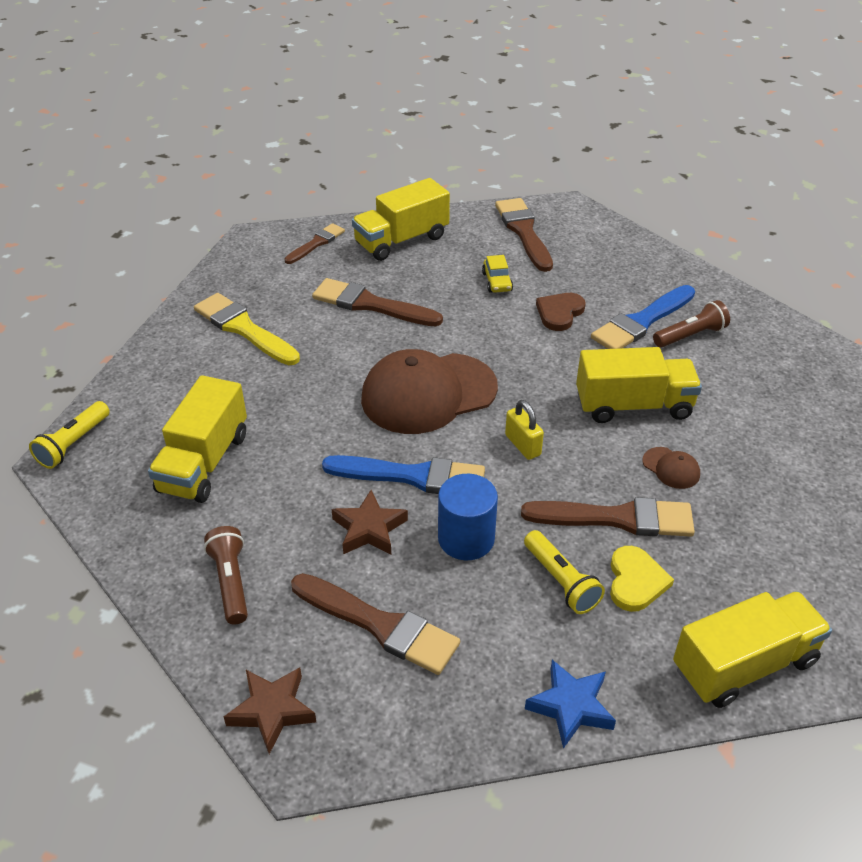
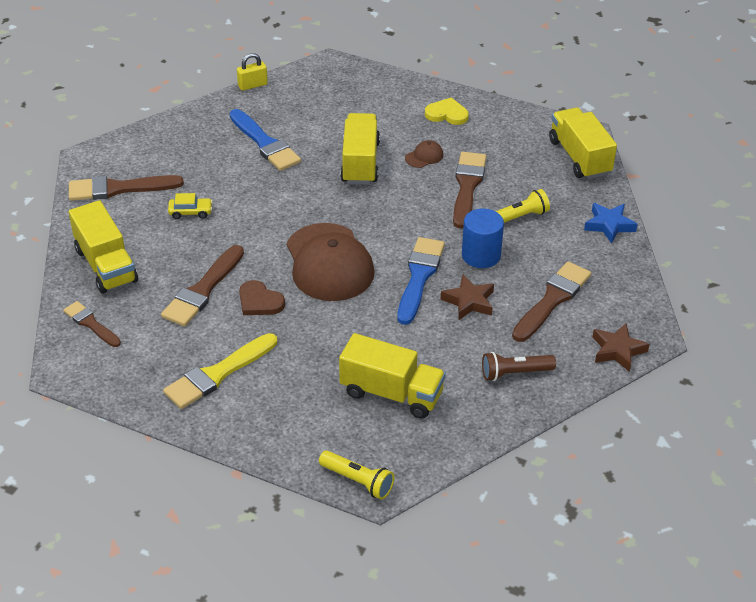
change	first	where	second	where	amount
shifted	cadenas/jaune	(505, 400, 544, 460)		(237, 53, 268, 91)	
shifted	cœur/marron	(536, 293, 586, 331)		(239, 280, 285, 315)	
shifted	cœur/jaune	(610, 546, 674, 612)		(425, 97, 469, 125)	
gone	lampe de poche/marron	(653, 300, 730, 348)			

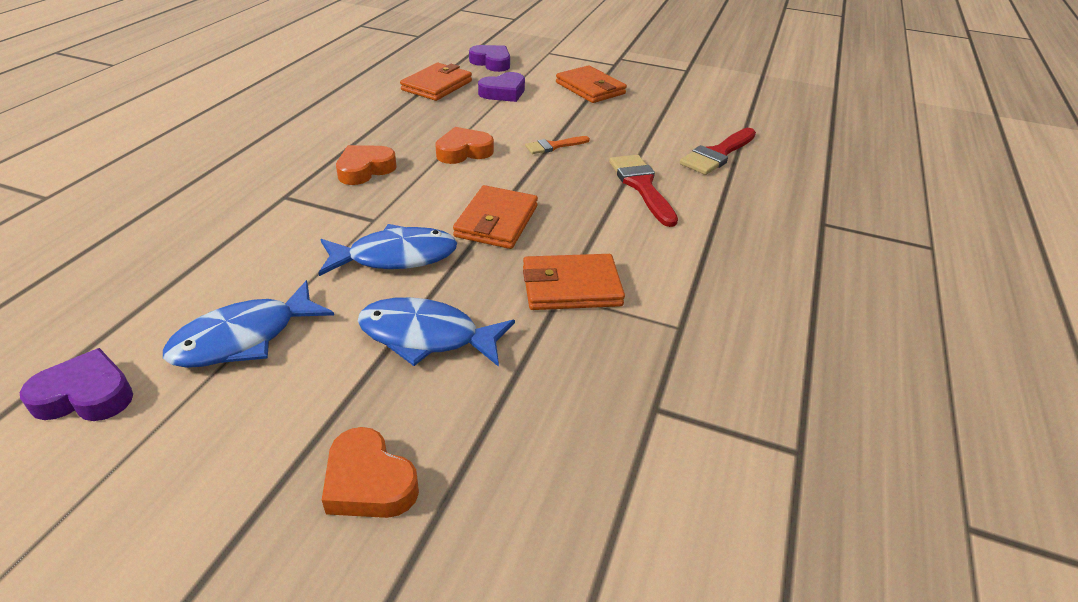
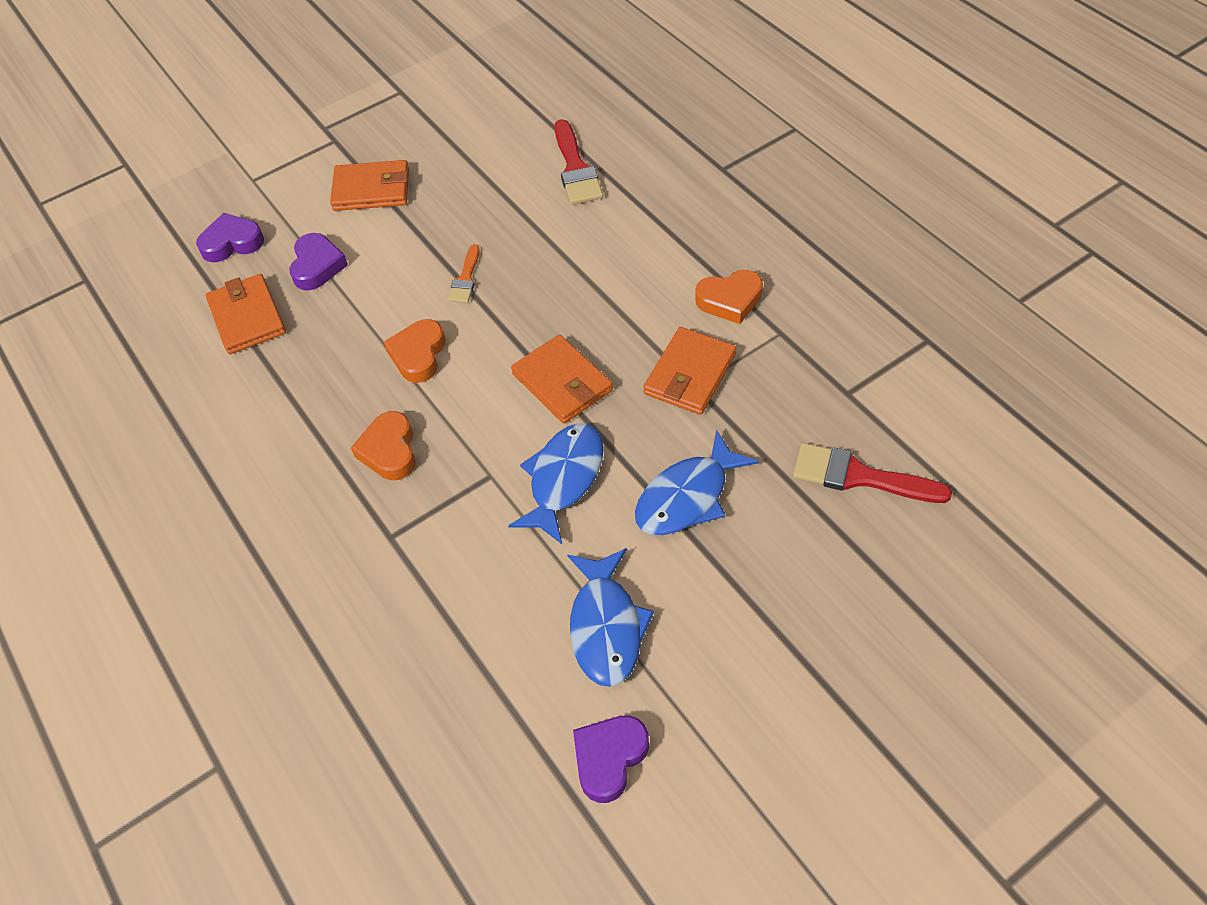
change	first	where	second	where	amount
shifted	cœur/orange	(322, 427, 419, 518)		(695, 270, 763, 324)	
shifted	pinceau/rouge	(609, 155, 678, 227)		(793, 443, 952, 503)	

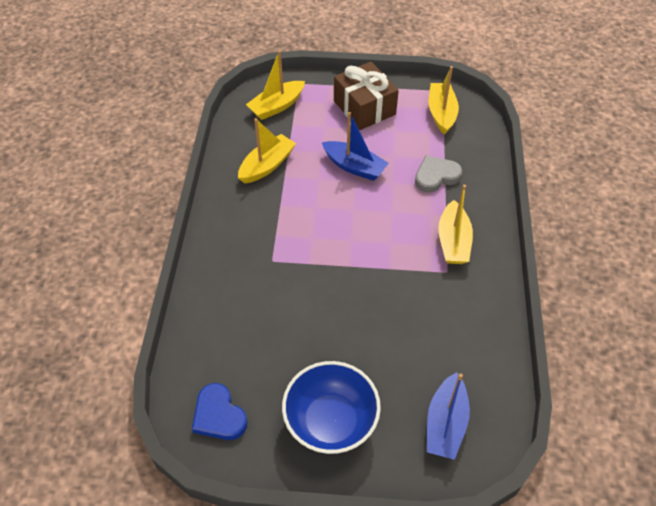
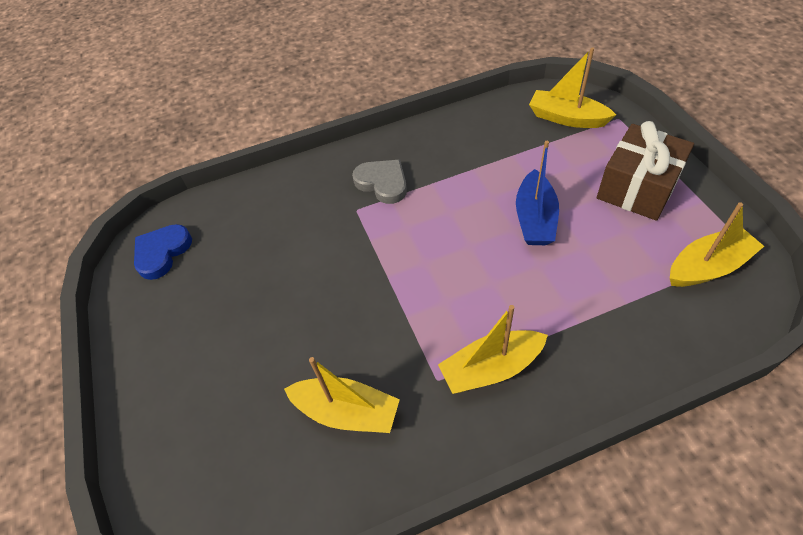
change	first	where	second	where	amount
shifted	bateau/jaune	(238, 118, 296, 184)		(284, 357, 400, 433)	
gone	bol/bleu	(282, 361, 381, 454)			
shifted	cœur/gris	(415, 155, 462, 193)		(352, 160, 407, 204)	
gone	bateau/bleu	(427, 372, 470, 460)			

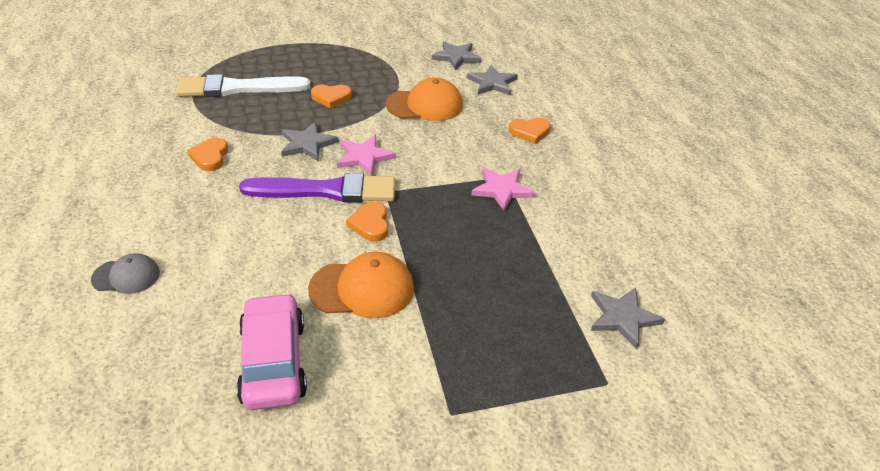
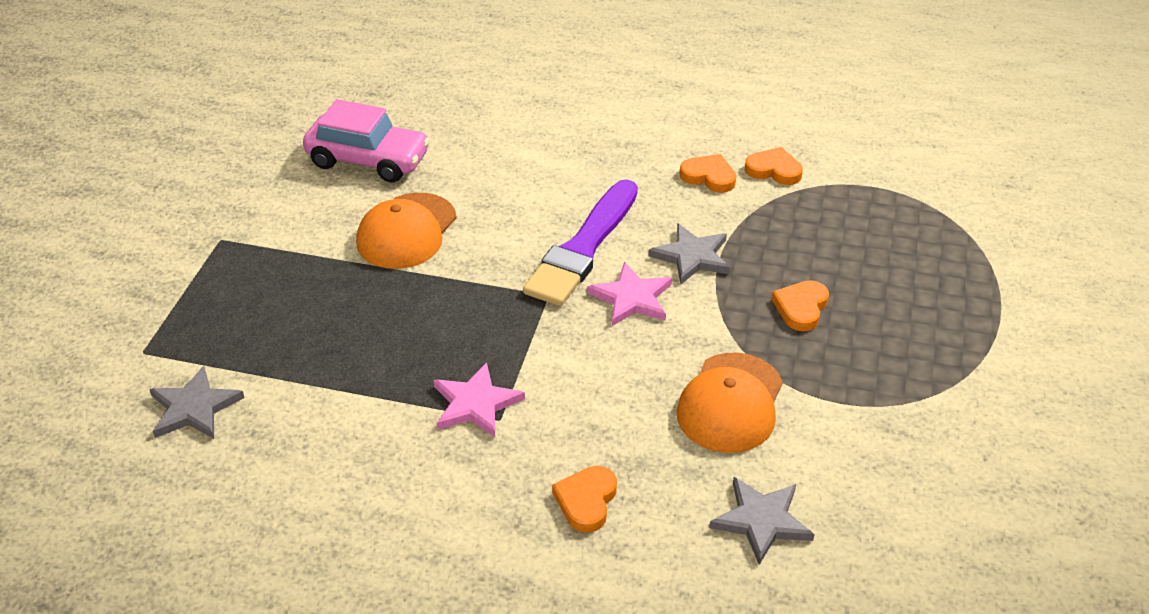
change	first	where	second	where	amount
gone	casquette/gris	(91, 253, 160, 294)			
gone	pinceau/blanc	(176, 74, 311, 97)			
shifted	cœur/orange	(346, 202, 388, 242)		(745, 147, 803, 185)	
gone	étoile/gris	(432, 41, 481, 70)			

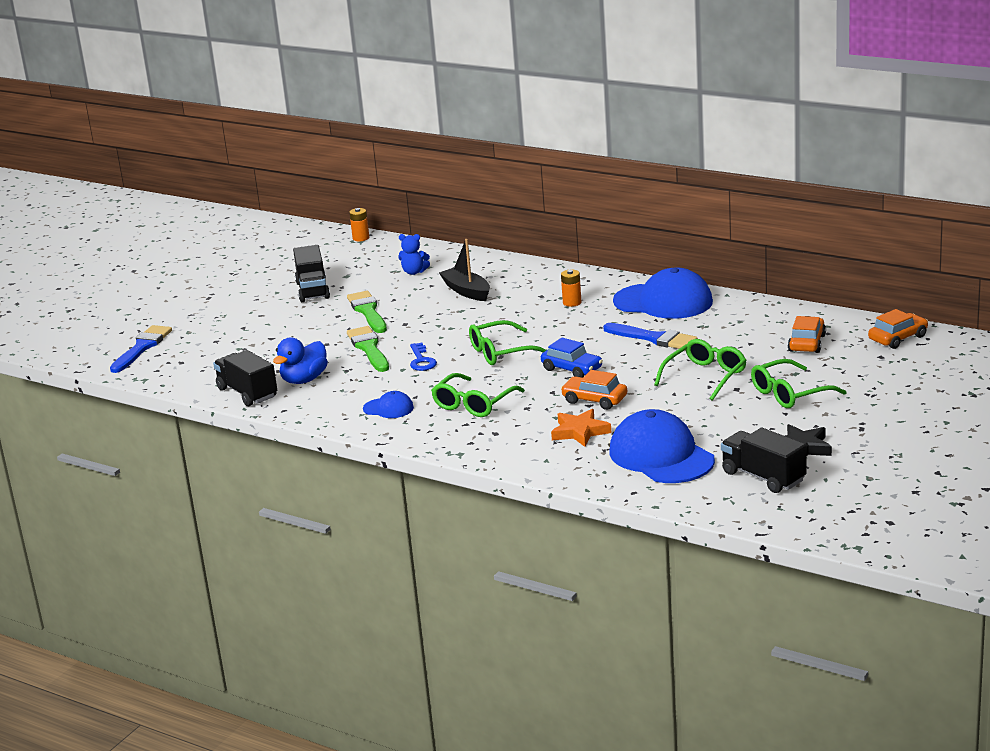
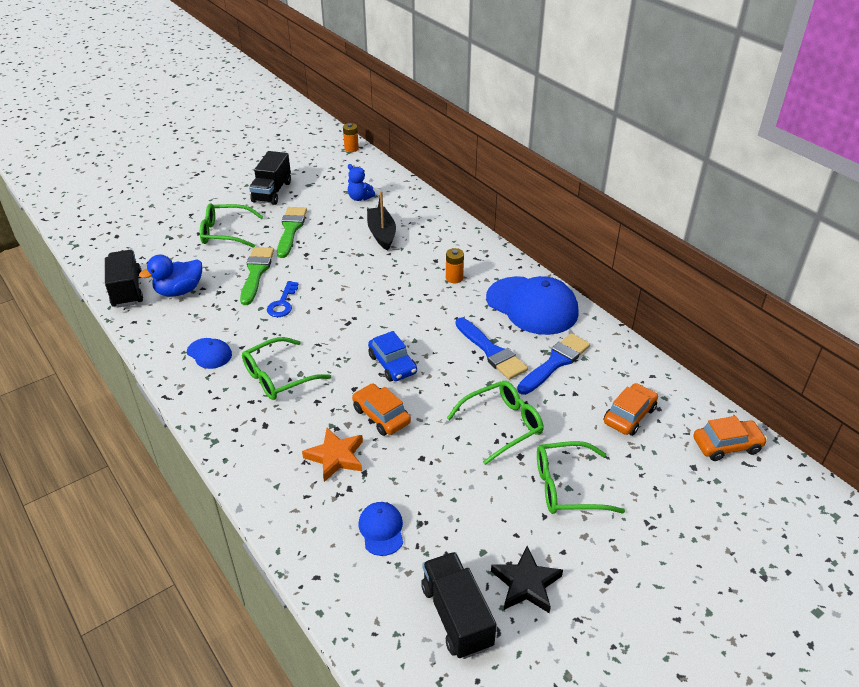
change	first	where	second	where	amount
shifted	pinceau/bleu	(110, 325, 172, 373)		(517, 333, 590, 395)	
shifted	lunettes/vert	(469, 320, 546, 365)		(200, 203, 263, 247)	
scaled	casquette/bleu	(609, 409, 715, 483)		(359, 502, 403, 556)	x0.47

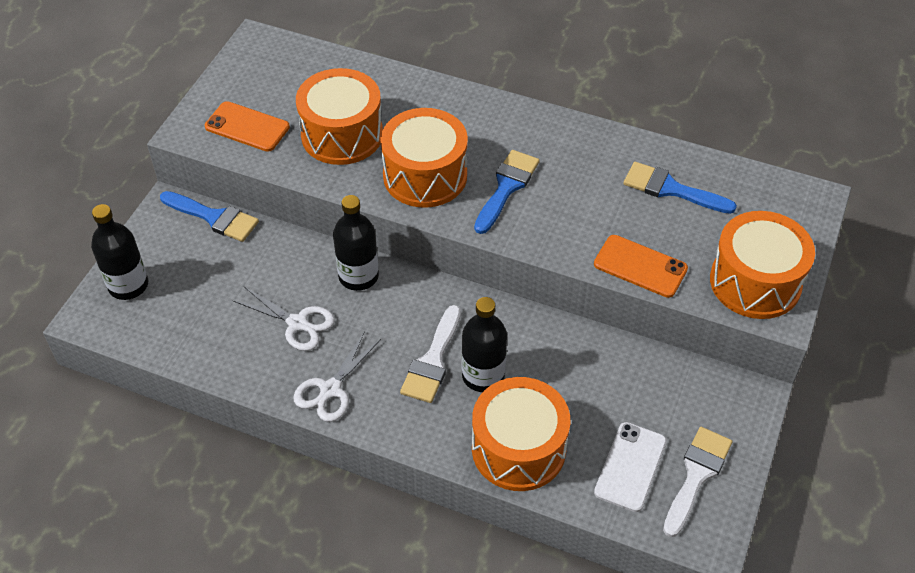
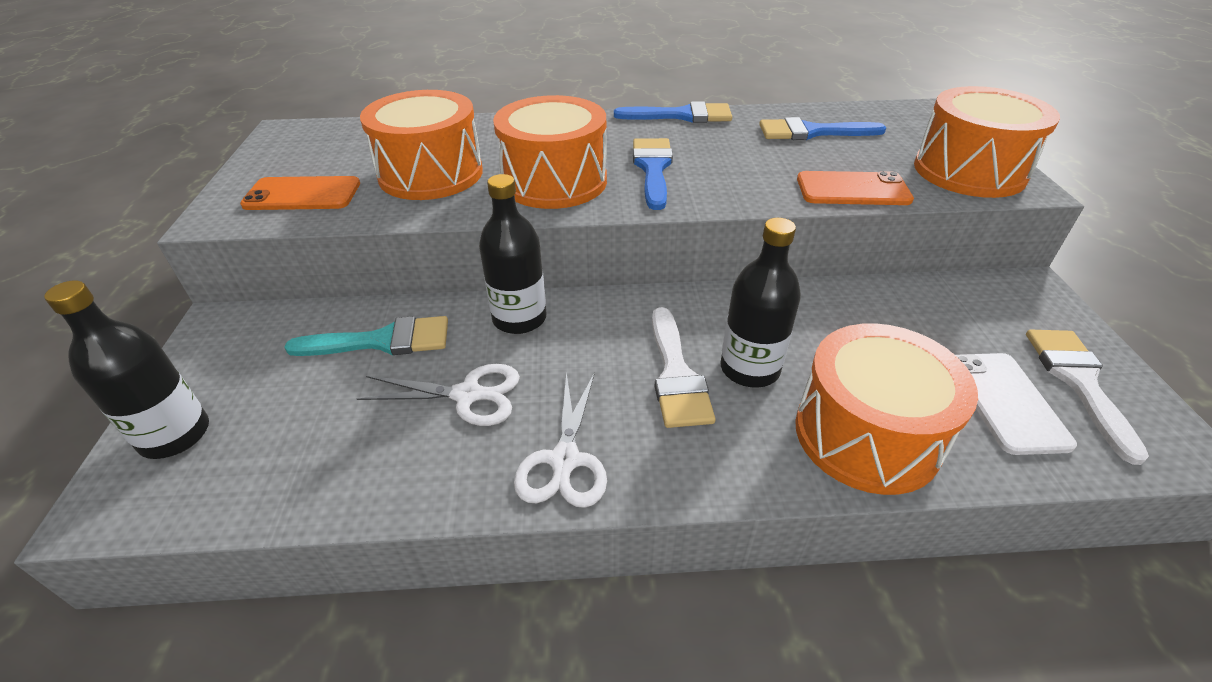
change	first	where	second	where	amount
shifted	pinceau/bleu	(160, 191, 259, 242)		(614, 101, 732, 123)	
new			pinceau/turquoise	(284, 316, 448, 356)	

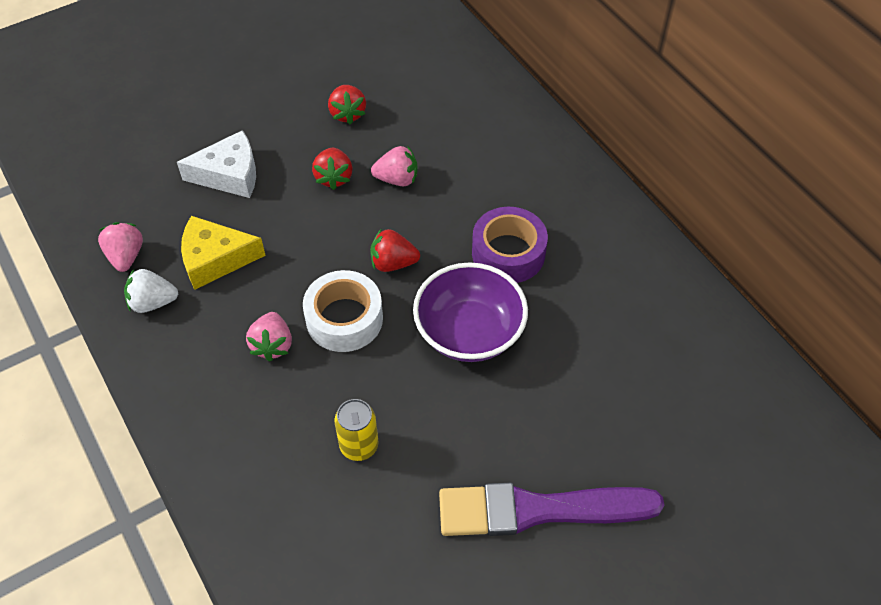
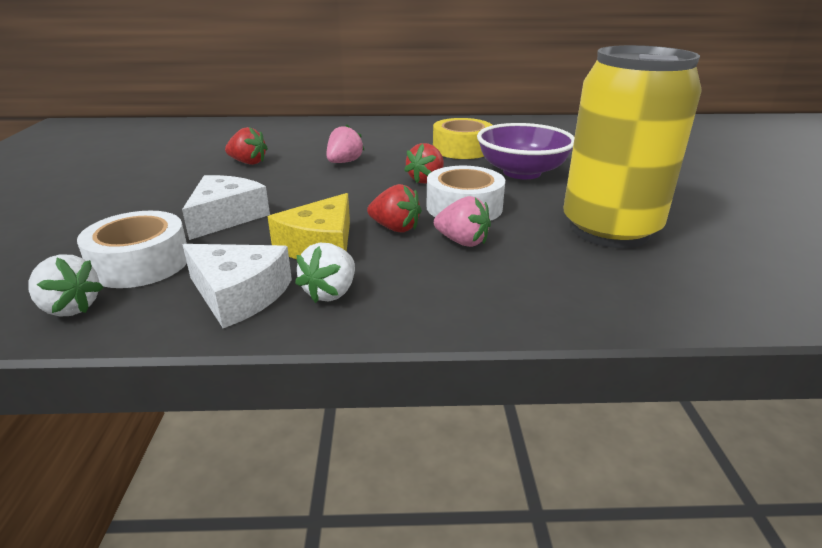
change	first	where	second	where	amount
swapped	fraise/rose	(98, 222, 143, 272)	fromage/blanc	(183, 244, 292, 328)	
shifted	fraise/rouge	(312, 148, 353, 190)		(367, 184, 422, 232)	
scaled	canette/jaune	(335, 399, 379, 461)		(563, 45, 701, 248)	x2.47
gone	pinceau/violet	(439, 483, 664, 536)			
repainted	ruban adhésif/violet	(472, 207, 548, 283)	ruban adhésif/jaune	(433, 118, 492, 159)	
new			fraise/blanc	(28, 254, 103, 317)	
new			ruban adhésif/blanc	(77, 211, 187, 288)	

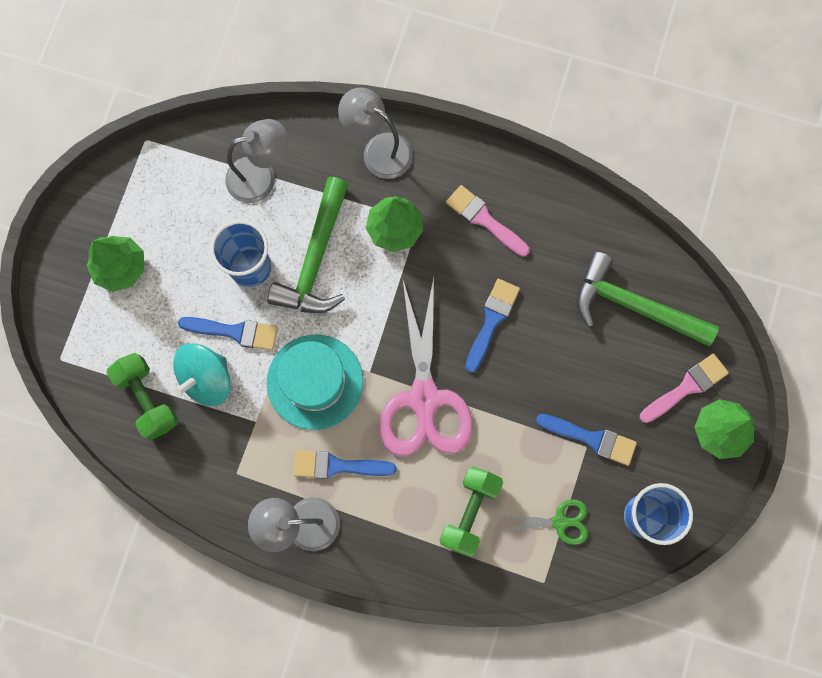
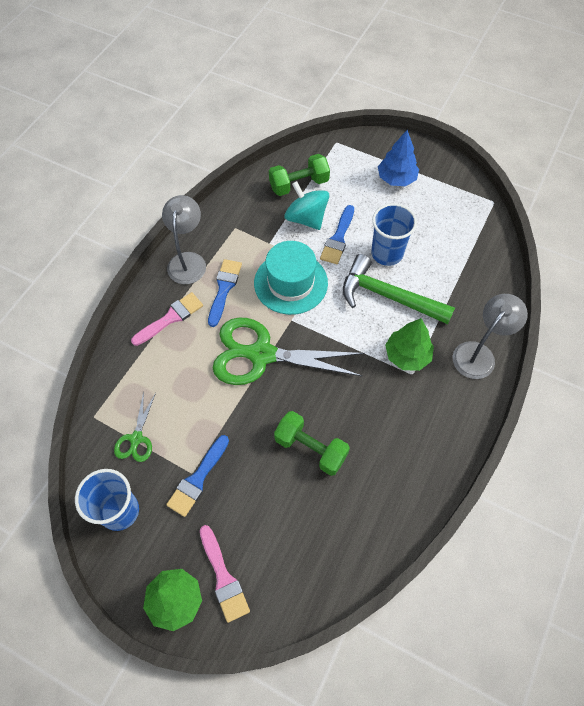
change	first	where	second	where	amount
repainted	arbre/vert	(87, 236, 144, 292)	arbre/bleu	(378, 130, 419, 186)	
gone	lampe/gris	(225, 119, 288, 203)			
repainted	ciseaux/rose	(379, 278, 473, 456)	ciseaux/vert	(213, 318, 364, 385)	
shifted	haltère/vert	(440, 466, 503, 557)		(274, 411, 350, 476)	
shifted	pinceau/rose	(446, 185, 529, 257)		(131, 292, 203, 346)	
gone	pinceau/bleu	(465, 279, 520, 373)			
gone	marteau/vert	(577, 252, 719, 347)			

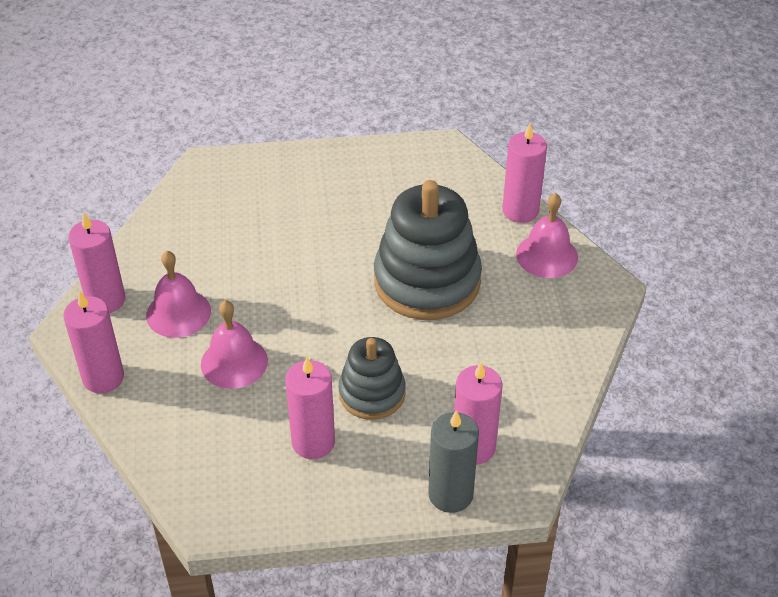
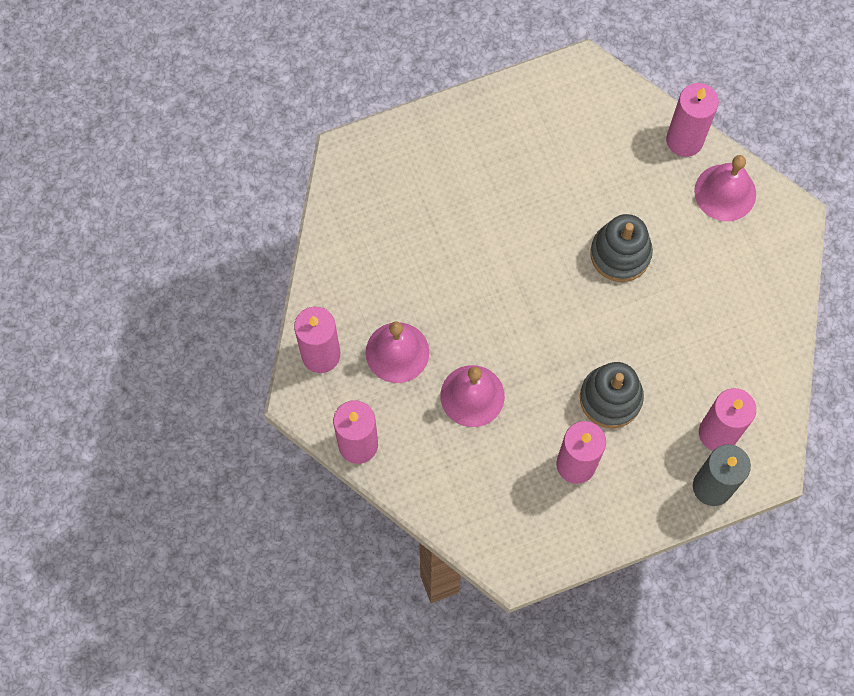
change	first	where	second	where	amount
scaled	jouet à empiler/gris	(374, 180, 482, 320)		(590, 214, 653, 282)	x0.57

